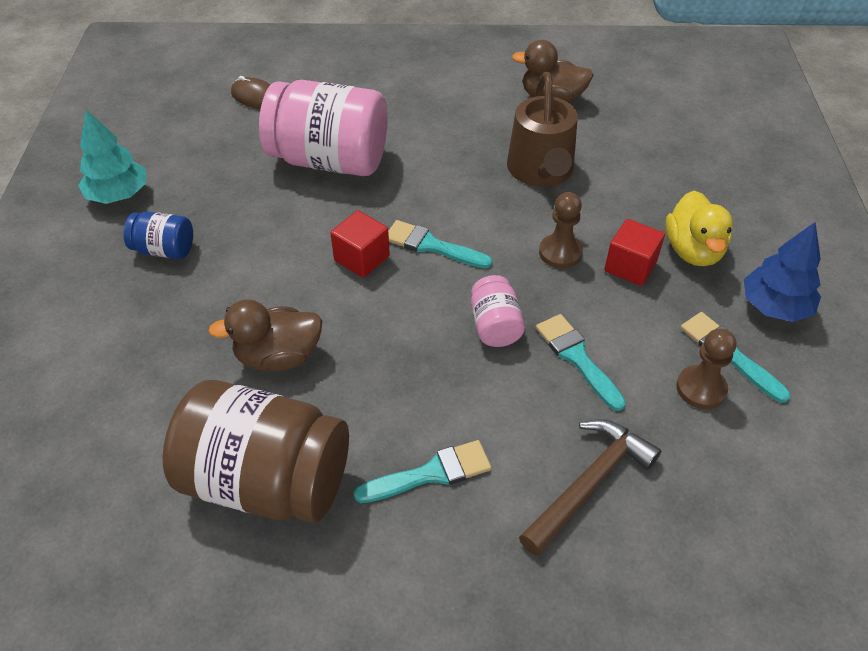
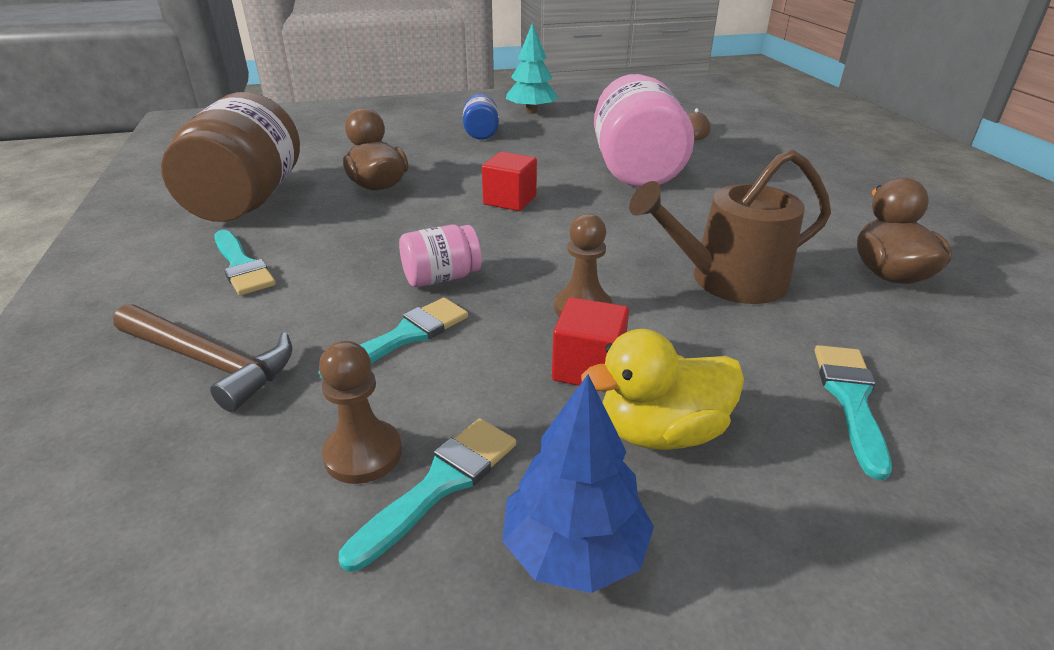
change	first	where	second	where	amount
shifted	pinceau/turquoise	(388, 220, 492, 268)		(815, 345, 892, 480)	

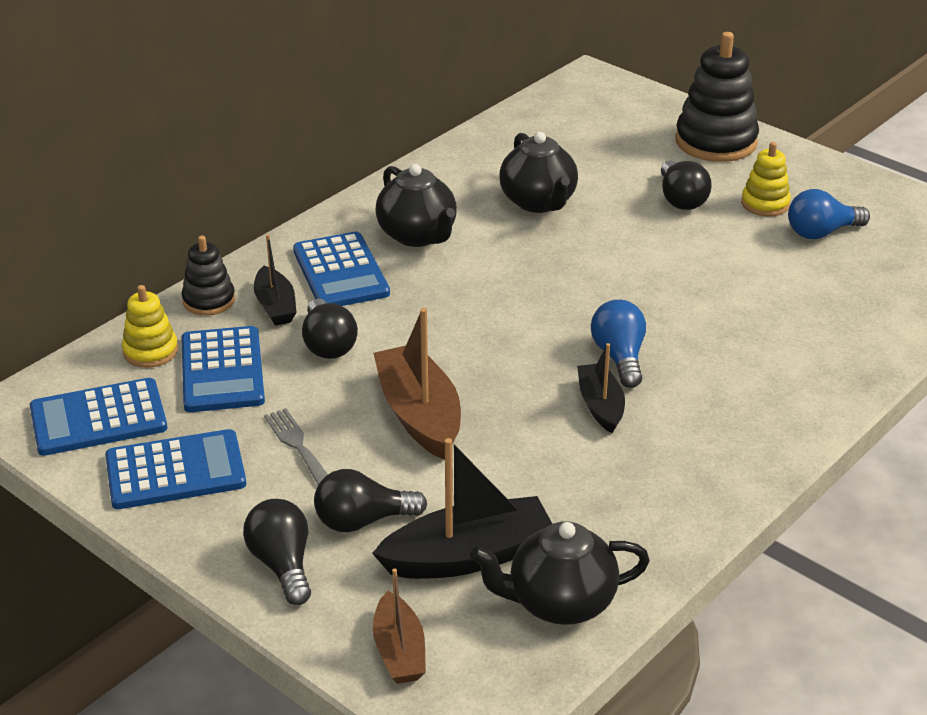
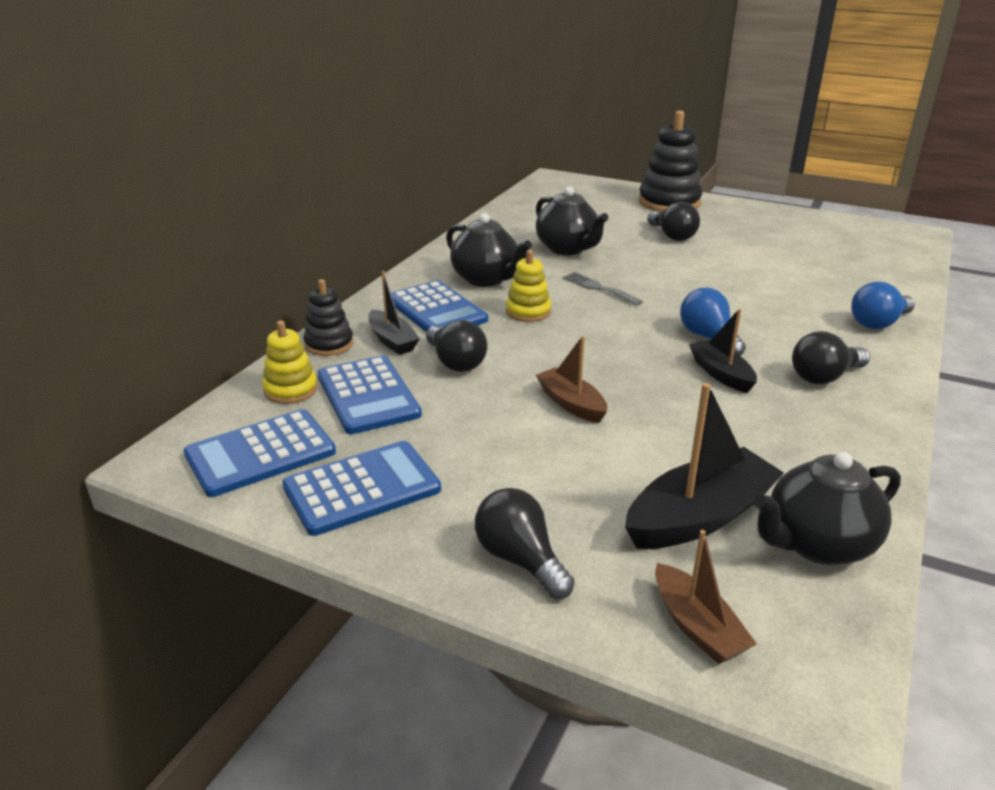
change	first	where	second	where	amount
shifted	fourchette/gris	(264, 408, 328, 485)		(563, 272, 643, 306)	
shifted	ampoule/noir	(314, 469, 427, 532)		(792, 331, 870, 384)	
scaled	bateau/marron	(373, 308, 461, 460)		(536, 336, 607, 423)	x0.60
shifted	jouet à empiler/jaune	(741, 142, 791, 217)		(506, 250, 551, 322)	
shifted	ampoule/bleu	(788, 189, 870, 239)		(851, 282, 915, 329)	

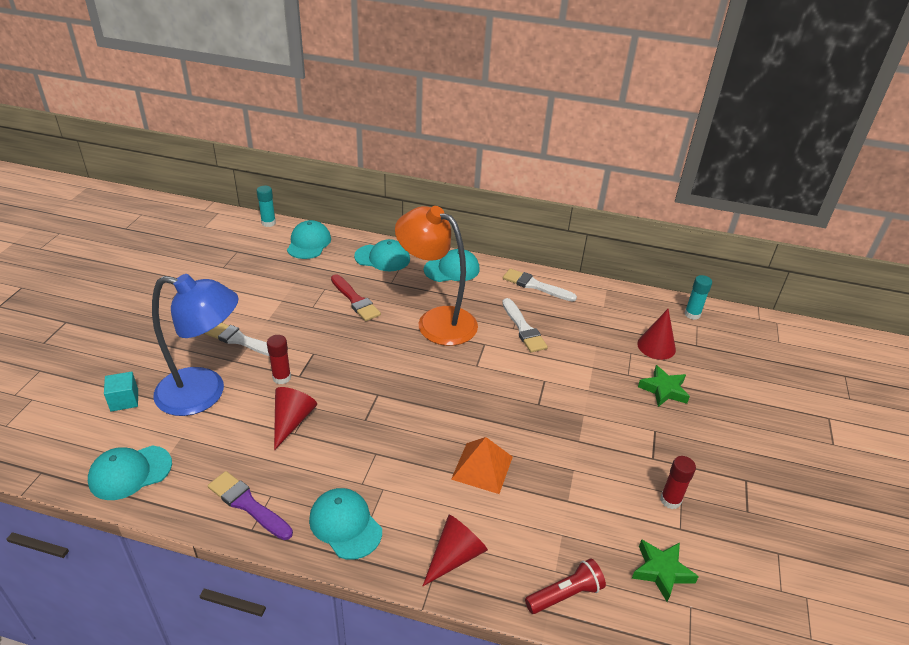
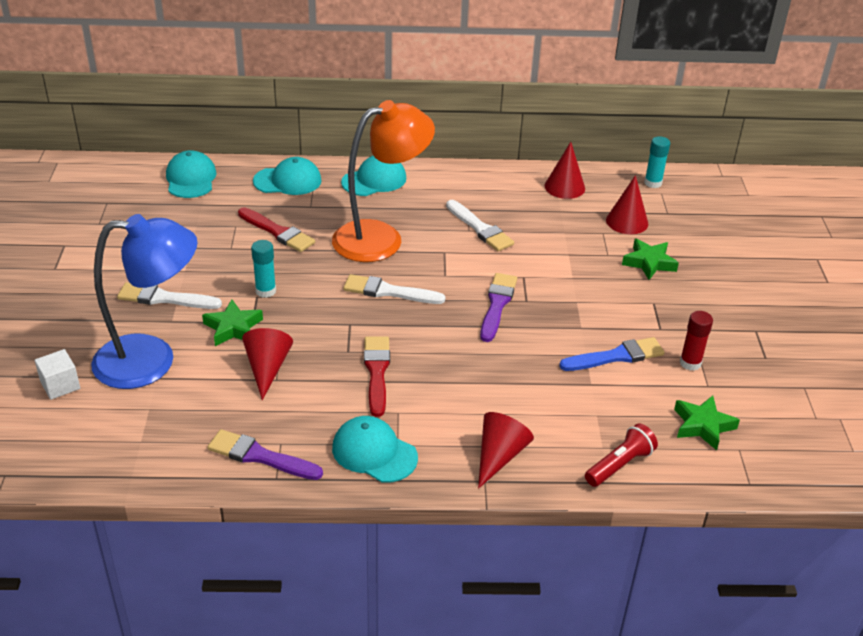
change	first	where	second	where	amount
gone	casquette/turquoise	(88, 446, 172, 500)			
repainted	cube/turquoise	(104, 372, 138, 412)	cube/blanc	(35, 349, 80, 400)	
shifted	bâton de colle/turquoise	(257, 186, 276, 227)		(251, 240, 276, 298)	
swapped	bâton de colle/rouge	(267, 335, 291, 384)	étoile/vert	(202, 300, 263, 346)	
rotated	lampe/orange	(395, 206, 478, 346)		(332, 100, 435, 262)	135 degrees clockwise
gone	pyramide/orange	(451, 437, 513, 494)			
shifted	pinceau/blanc	(503, 269, 577, 302)		(343, 274, 446, 304)	
new			pinceau/rouge	(364, 336, 390, 417)	
new			pinceau/violet	(480, 273, 517, 342)	
new			cône/rouge	(545, 142, 585, 199)	
new			pinceau/bleu	(559, 337, 664, 371)	

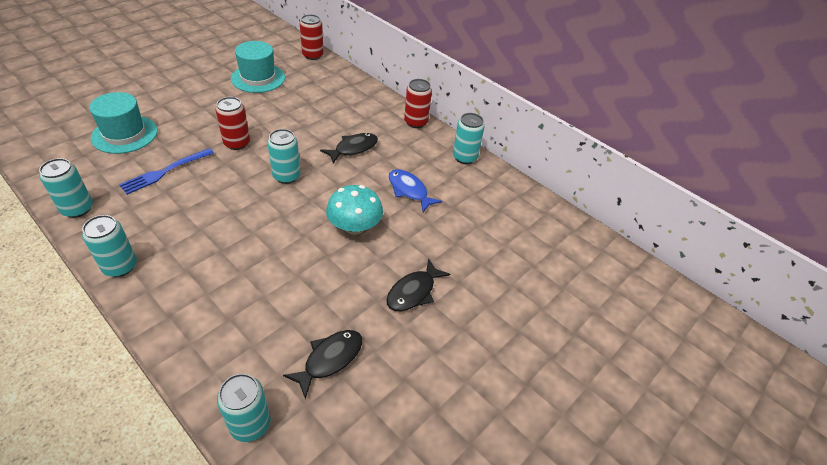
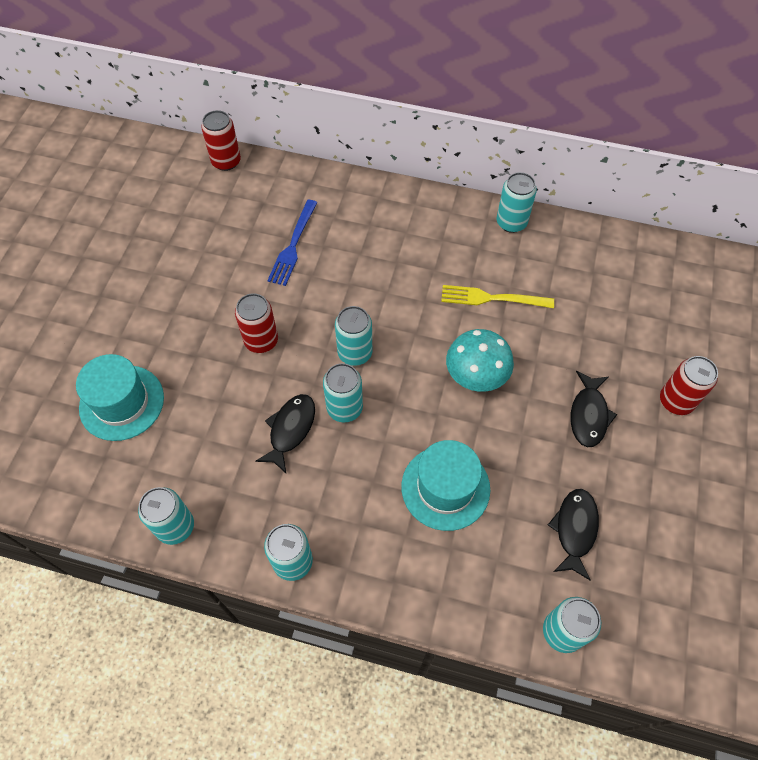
change	first	where	second	where	amount
shifted	fourchette/bleu	(119, 148, 214, 195)		(267, 200, 317, 286)	
shifted	chapeau/turquoise	(231, 41, 285, 93)		(401, 440, 490, 531)	
shifted	poisson/noir	(320, 133, 378, 164)		(255, 394, 315, 473)	
swapped	poisson/bleu	(388, 169, 442, 212)	fourchette/jaune	(441, 285, 554, 308)	
shifted	canette/rouge	(404, 79, 432, 128)		(660, 356, 718, 415)	
new			canette/turquoise	(323, 363, 363, 423)	

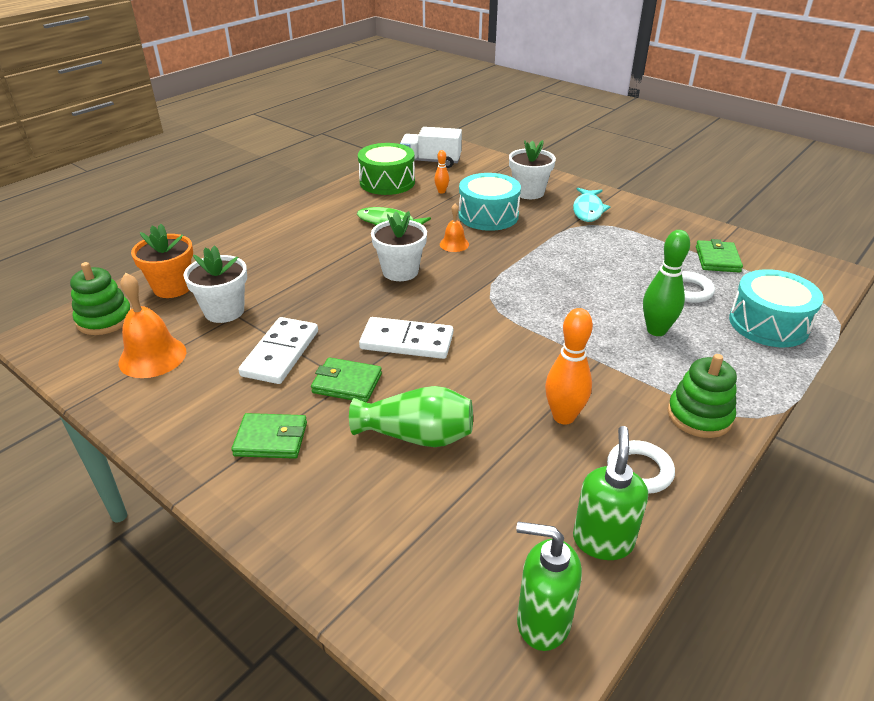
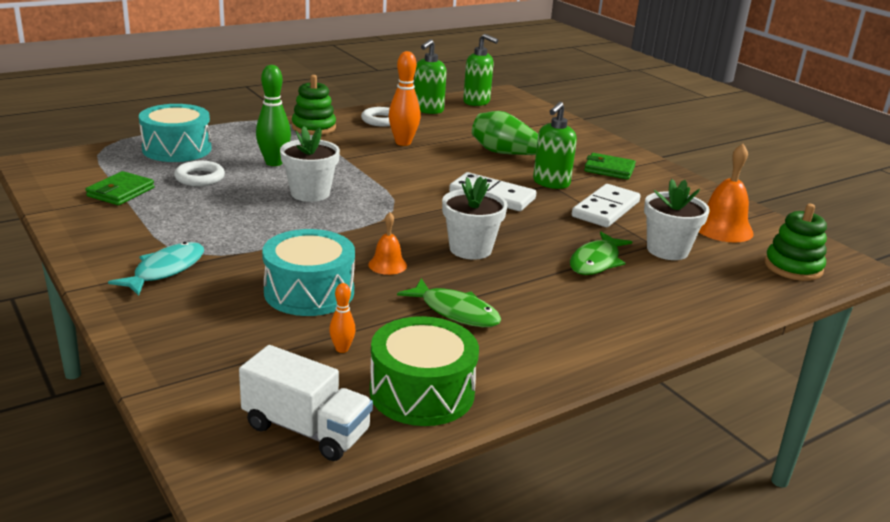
change	first	where	second	where	amount
gone	pot de fleurs/orange	(131, 224, 193, 298)			
swapped	portefeuille/vert	(311, 357, 382, 403)	distributeur de savon/vert	(533, 102, 577, 189)	
shifted	pot de fleurs/blanc	(509, 140, 556, 199)		(280, 126, 340, 202)	
new			poisson/vert	(570, 232, 632, 275)	

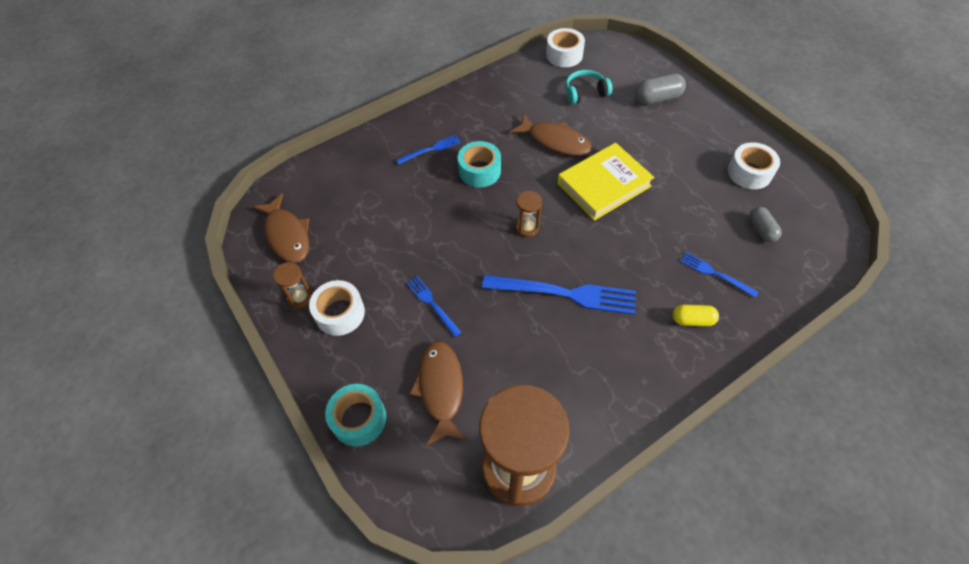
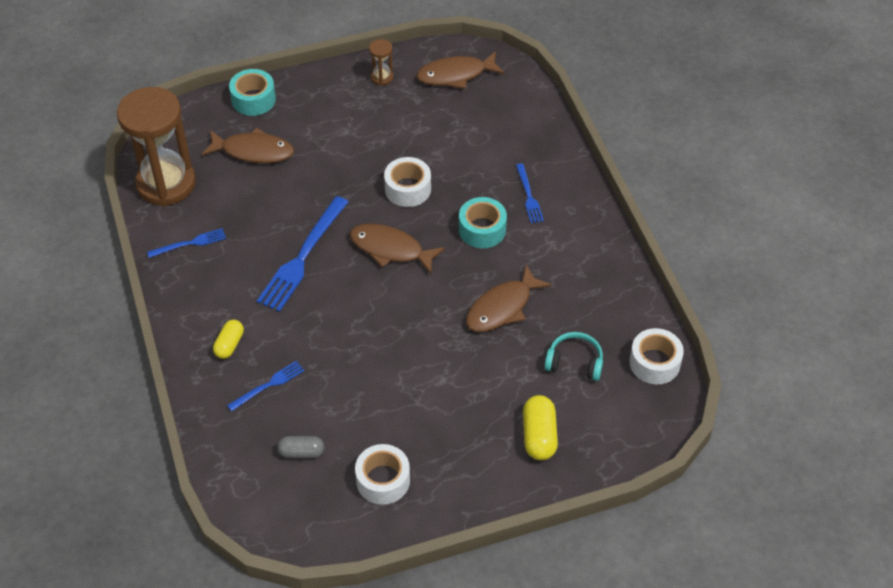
change	first	where	second	where	amount
shifted	ruban adhésif/blanc	(309, 280, 365, 336)		(384, 157, 431, 207)	
shifted	fourchette/bleu	(406, 276, 462, 337)		(147, 228, 226, 258)	
swapped	sablier/marron	(515, 191, 542, 237)	poisson/marron	(350, 224, 445, 274)	
gone	livre/jaune	(557, 143, 655, 221)			
rotated	casque audio/turquoise	(566, 70, 612, 104)		(544, 332, 603, 381)	75 degrees counterclockwise
repainted	gélule/gris	(635, 73, 686, 105)	gélule/jaune	(523, 395, 558, 460)	

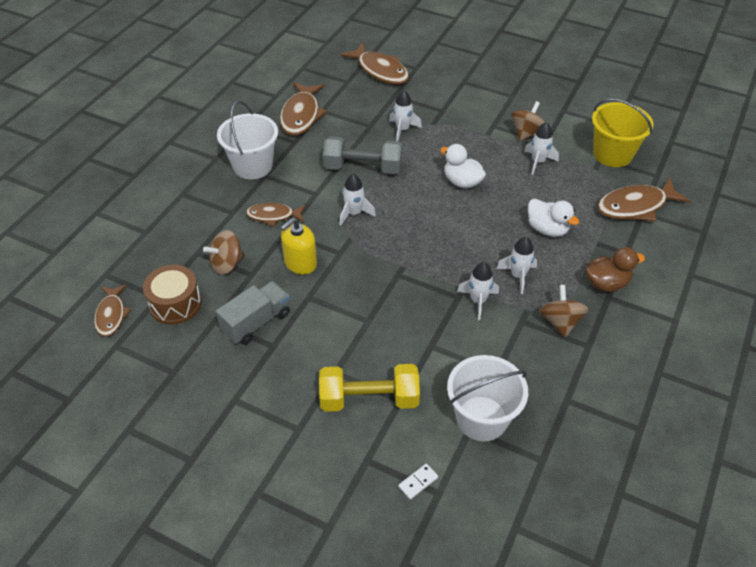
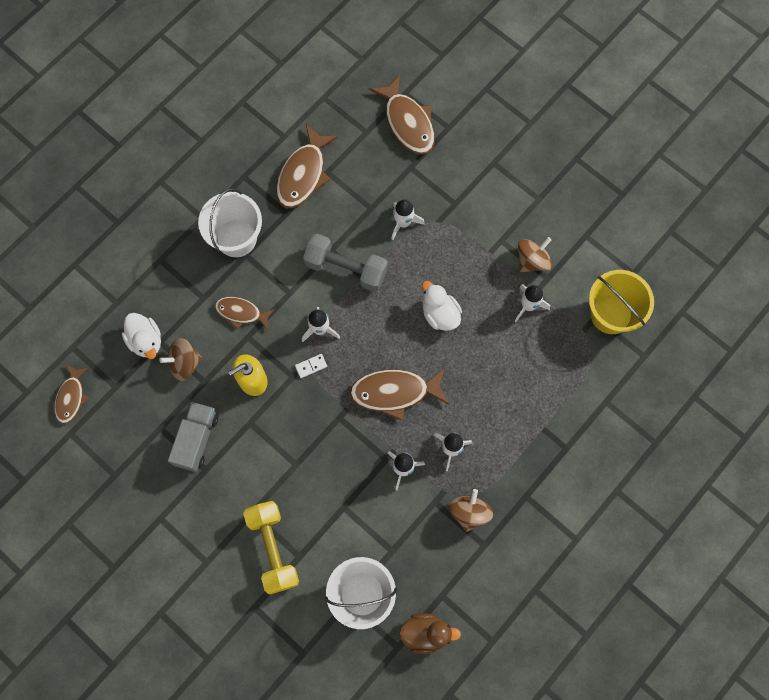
change	first	where	second	where	amount
gone	tambour/marron	(143, 265, 202, 325)			
rotated	camion/gris	(216, 281, 290, 345)		(168, 402, 218, 472)	45 degrees counterclockwise
rotated	haltère/jaune	(319, 364, 420, 412)		(243, 501, 299, 594)	60 degrees clockwise
shifted	domino/blanc	(398, 464, 438, 500)		(295, 354, 327, 378)	
shifted	canard/blanc	(528, 199, 579, 237)		(122, 313, 161, 359)	
shifted	canard/marron	(585, 247, 645, 292)		(399, 613, 461, 654)	
shifted	poisson/marron	(597, 178, 691, 221)		(350, 368, 449, 420)	

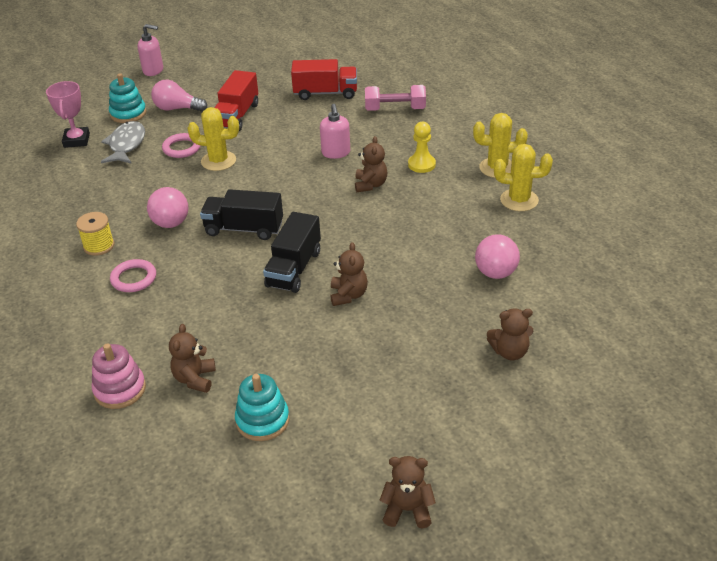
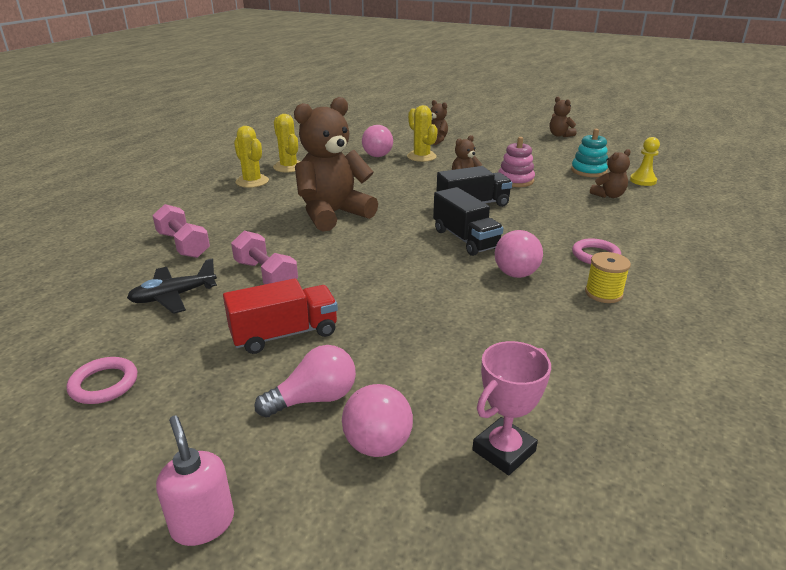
change	first	where	second	where	amount
shifted	jouet à empiler/rose	(92, 343, 146, 409)		(498, 137, 535, 187)	
gone	poisson/gris	(101, 121, 145, 164)			
swapped	jouet à empiler/turquoise	(109, 73, 146, 123)	balle/rose	(342, 384, 413, 457)	
rotated	ampoule/rose	(151, 80, 207, 112)		(255, 345, 356, 418)	90 degrees counterclockwise
shifted	anneau/rose	(162, 133, 201, 158)		(67, 357, 137, 404)	
shifted	cactus/jaune	(187, 107, 239, 171)		(407, 105, 438, 162)	
swapped	camion/rouge	(291, 59, 357, 100)	avion/noir	(127, 258, 217, 314)	
gone	distributeur de savon/rose	(320, 104, 350, 159)			
scaled	ours en peluche/marron	(355, 136, 388, 192)		(294, 97, 378, 232)	x2.16
shifted	pion/jaune	(408, 122, 436, 173)		(630, 137, 660, 186)	
new			haltère/rose	(231, 231, 298, 284)	

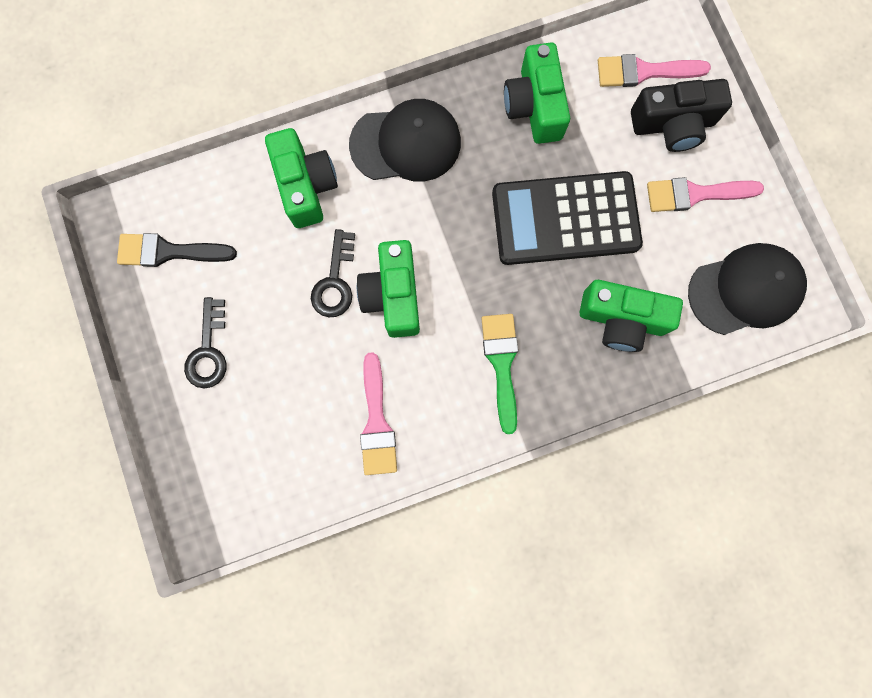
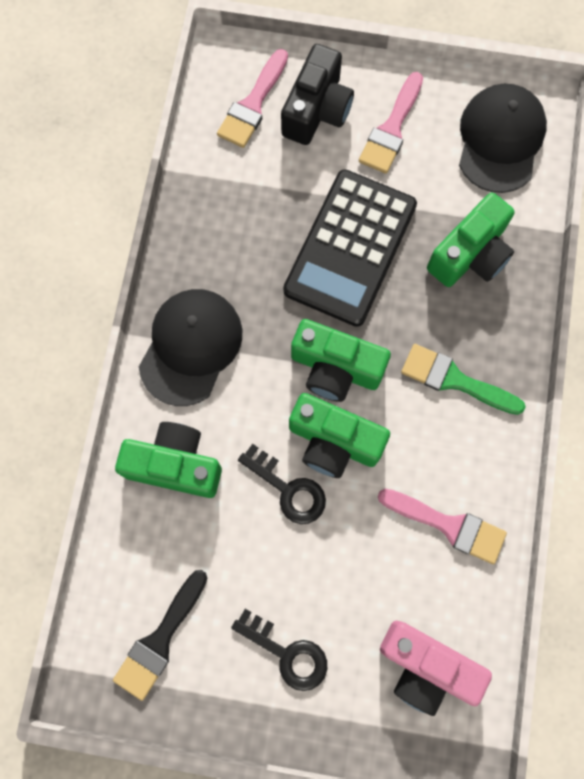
change	first	where	second	where	amount
shifted	appareil photo/vert	(504, 43, 570, 144)		(291, 319, 391, 402)	
new			appareil photo/rose	(380, 620, 492, 716)	

